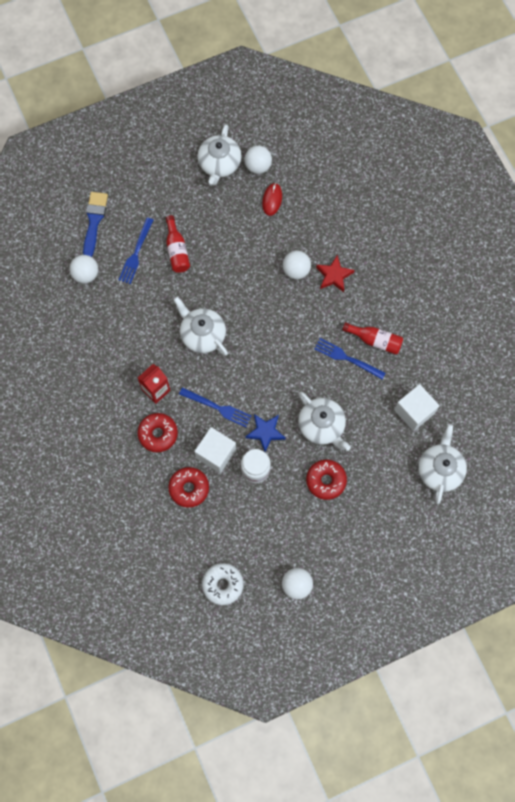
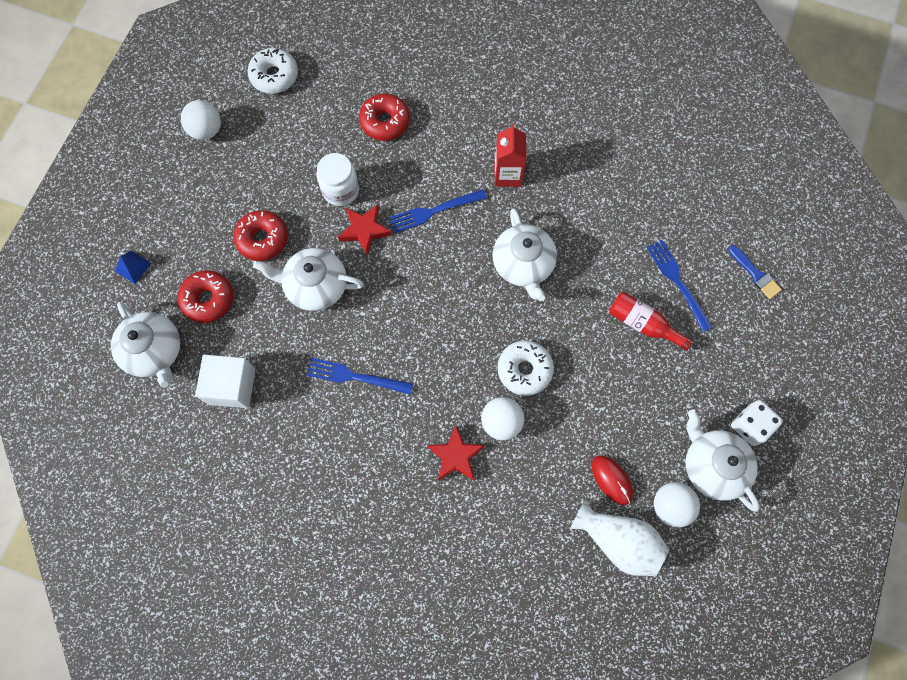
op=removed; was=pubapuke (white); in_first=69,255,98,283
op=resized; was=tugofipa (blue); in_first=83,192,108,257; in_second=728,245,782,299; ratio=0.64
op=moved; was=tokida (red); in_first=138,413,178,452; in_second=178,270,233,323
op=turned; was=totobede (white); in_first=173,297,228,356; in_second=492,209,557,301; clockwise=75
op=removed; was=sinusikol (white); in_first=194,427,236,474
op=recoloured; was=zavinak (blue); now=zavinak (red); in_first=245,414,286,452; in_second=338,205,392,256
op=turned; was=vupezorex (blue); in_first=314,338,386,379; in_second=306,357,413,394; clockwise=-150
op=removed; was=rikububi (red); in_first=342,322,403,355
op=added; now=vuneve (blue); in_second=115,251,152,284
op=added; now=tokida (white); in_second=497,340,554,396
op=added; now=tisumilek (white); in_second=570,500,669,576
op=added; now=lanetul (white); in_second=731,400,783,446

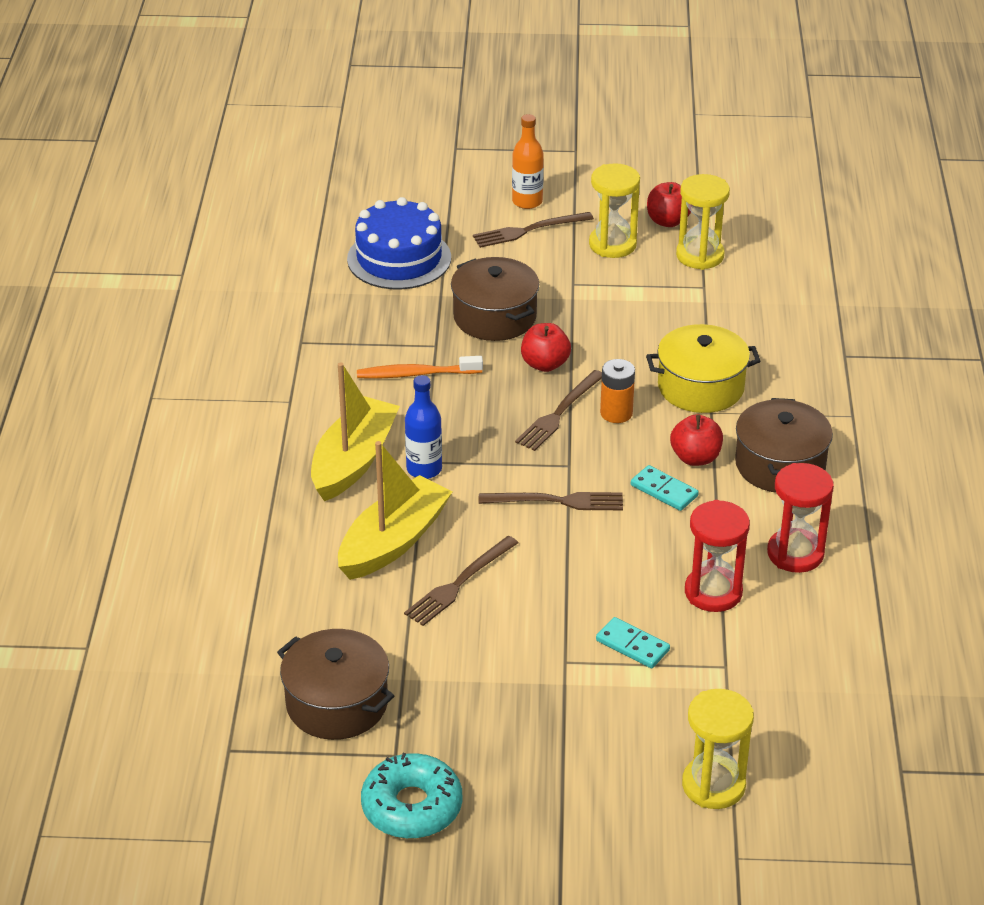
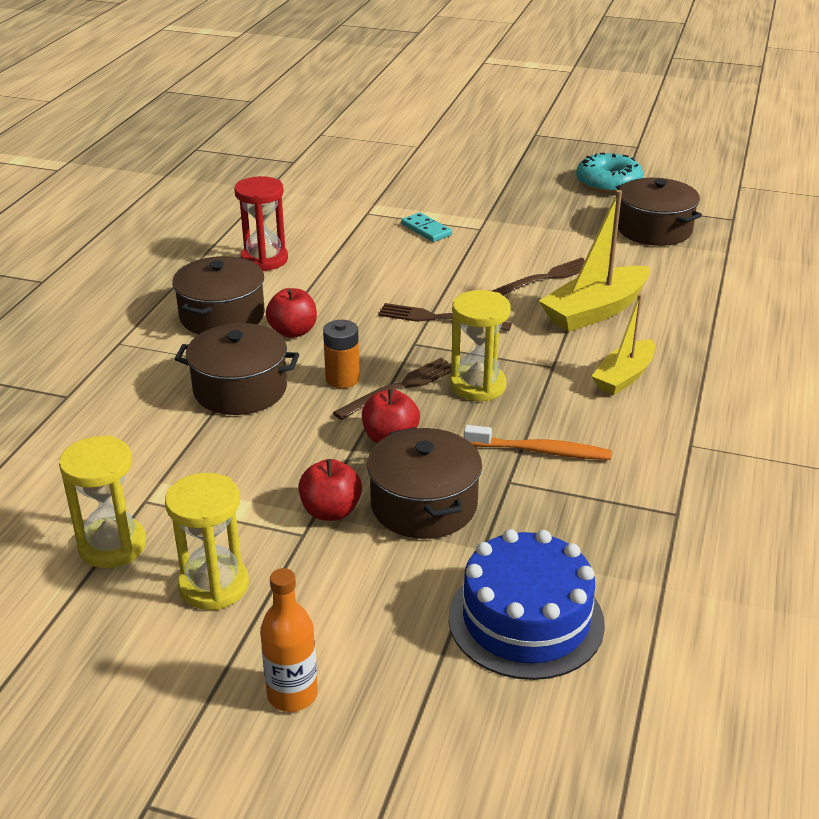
op=resized; was=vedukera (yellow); in_first=311,362,400,501; in_second=591,294,655,395; ratio=0.65
op=removed; was=rikububi (blue); in_first=405,375,442,479
op=removed; was=vupezorex (brown); in_first=473,212,594,248
op=removed; was=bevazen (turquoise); in_first=631,465,699,511
op=recoloured; was=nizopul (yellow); now=nizopul (brown); in_first=646,324,761,413; in_second=175,323,299,415
op=moved; was=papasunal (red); in_first=647,182,691,227; in_second=298,459,362,521
op=moved; was=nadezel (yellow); in_first=682,689,754,809; in_second=450,290,511,401
op=removed; was=nadezel (red); in_first=685,500,750,612

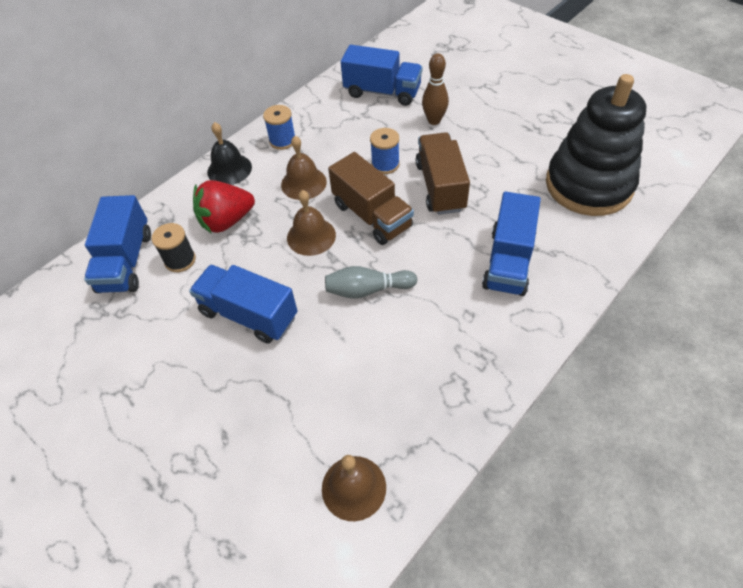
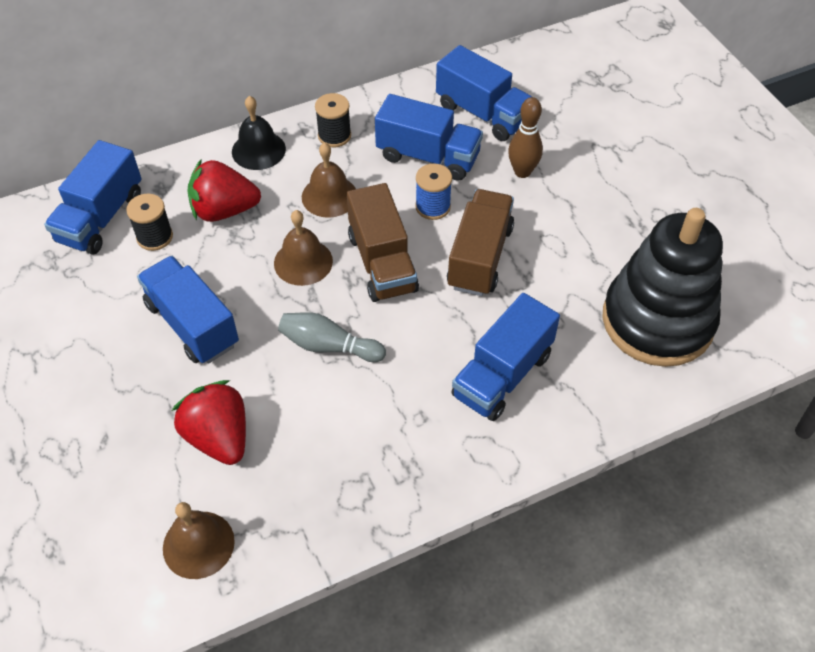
op=recoloured; was=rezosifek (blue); now=rezosifek (black); in_first=263,105,295,150; in_second=315,93,351,147
op=added; now=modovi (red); in_second=172,380,246,465
op=added; now=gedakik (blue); in_second=375,94,483,181

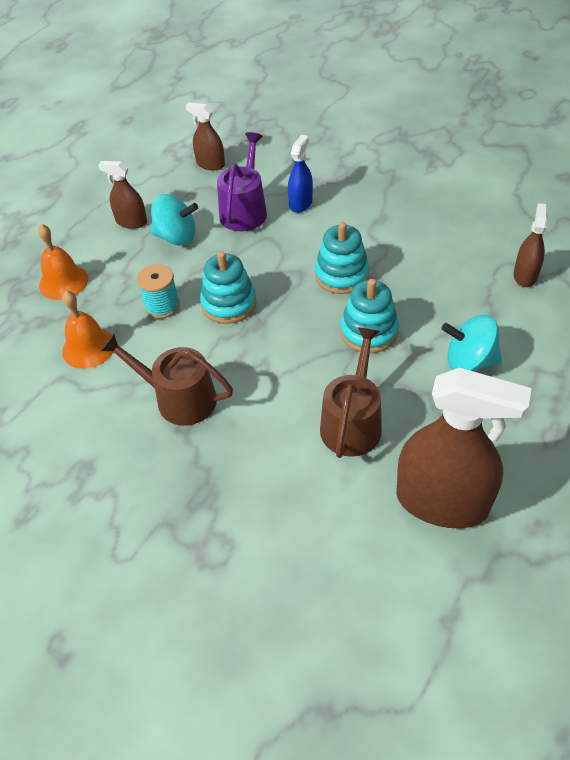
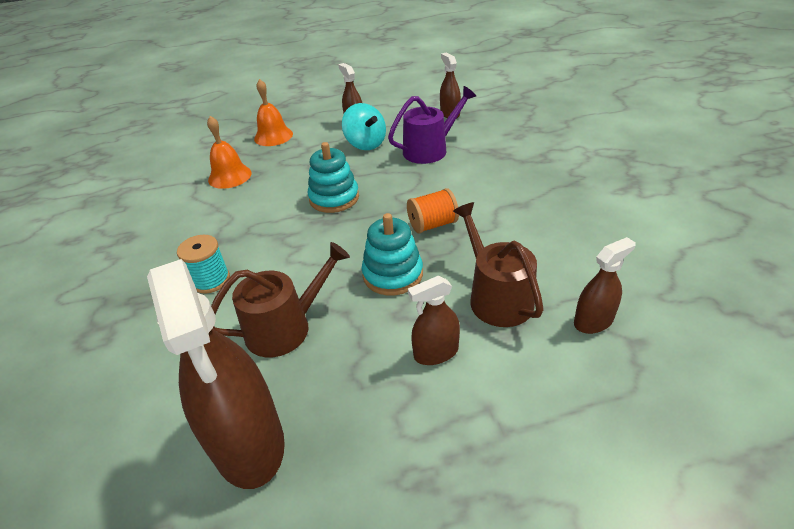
op=moved; was=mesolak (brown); in_first=100,333,233,426; in_second=453,202,544,327
op=moved; was=rezosifek (turquoise); in_first=137,264,180,319; in_second=177,235,230,294
op=removed; was=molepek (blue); in_first=288,135,313,213
op=replaced; was=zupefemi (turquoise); now=rezosifek (orange); in_first=315,222,369,294; in_second=407,188,459,234
op=replaced; was=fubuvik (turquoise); now=molepek (brown); in_first=441,315,502,372; in_second=408,276,460,365

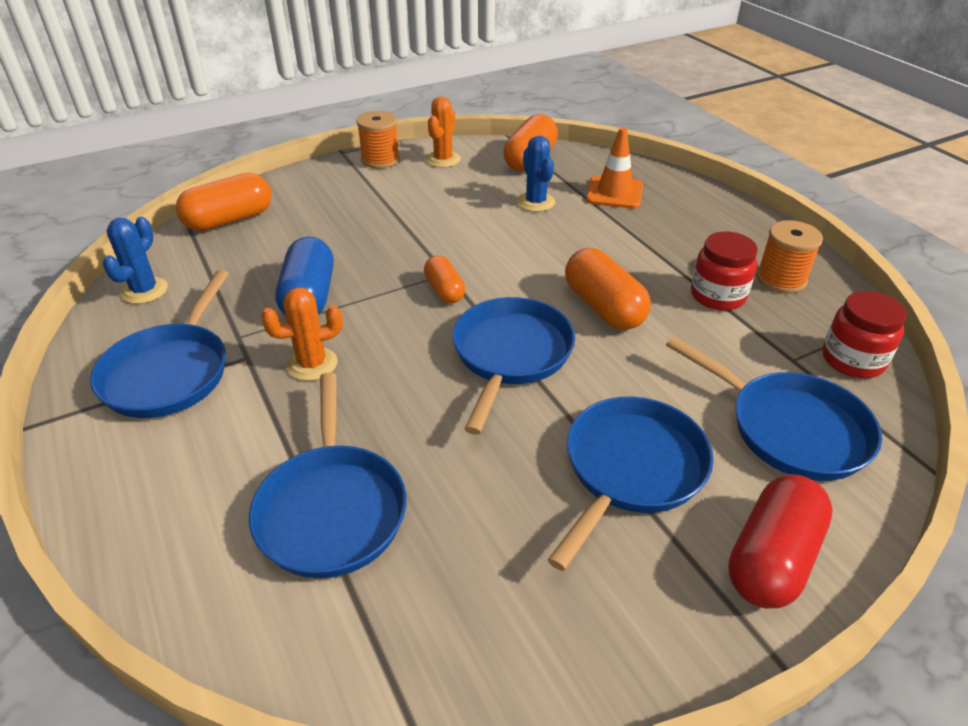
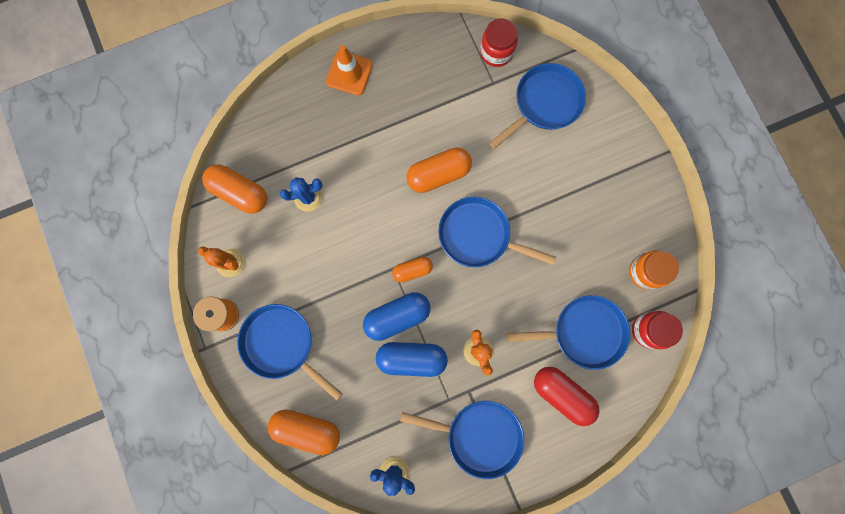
op=turned; was=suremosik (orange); in_first=176,173,272,231; in_second=268,410,340,455; clockwise=-45
op=moved; was=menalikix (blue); in_first=548,397,714,571; in_second=237,304,343,400
op=moved; was=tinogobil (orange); in_first=586,127,643,209; in_second=326,45,373,95
op=moved; was=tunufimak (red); in_first=691,231,758,311; in_second=632,311,683,349
op=moved; was=suremosik (red); in_first=728,474,833,608; in_second=534,367,599,426
op=removed; was=rezosifek (orange); in_first=756,220,823,294
op=added; now=suremosik (blue); in_second=363,292,431,341
op=added; now=tunufimak (orange); in_second=629,250,679,289

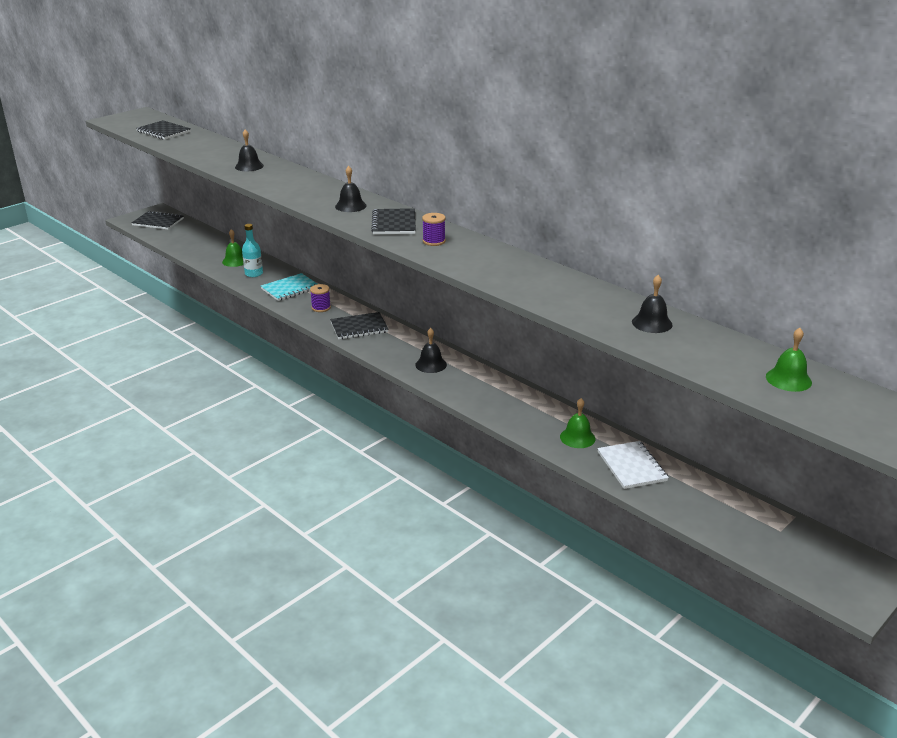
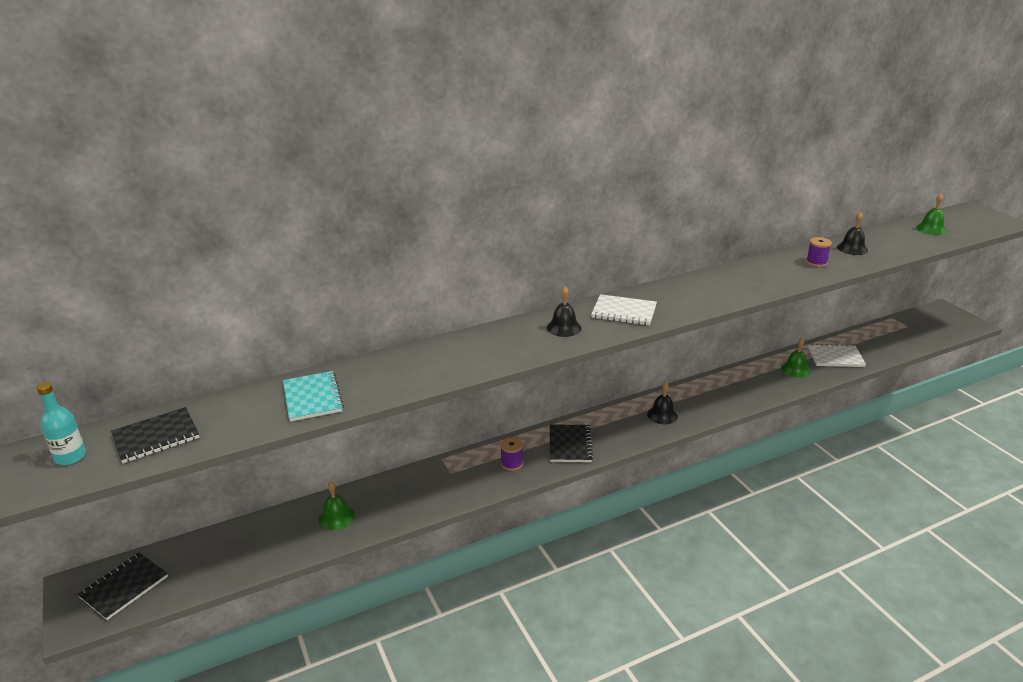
op=removed; was=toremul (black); in_first=235,129,264,171
op=moved; was=rikububi (turquoise); in_first=242,224,263,277; in_second=37,382,86,465
op=moved; was=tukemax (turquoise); in_first=261,273,317,301; in_second=283,371,344,422
op=recoloured; was=tukemax (black); now=tukemax (white); in_first=371,208,416,234; in_second=591,294,657,325
op=moved; was=rezosifek (purple); in_first=422,213,446,246; in_second=806,237,832,267

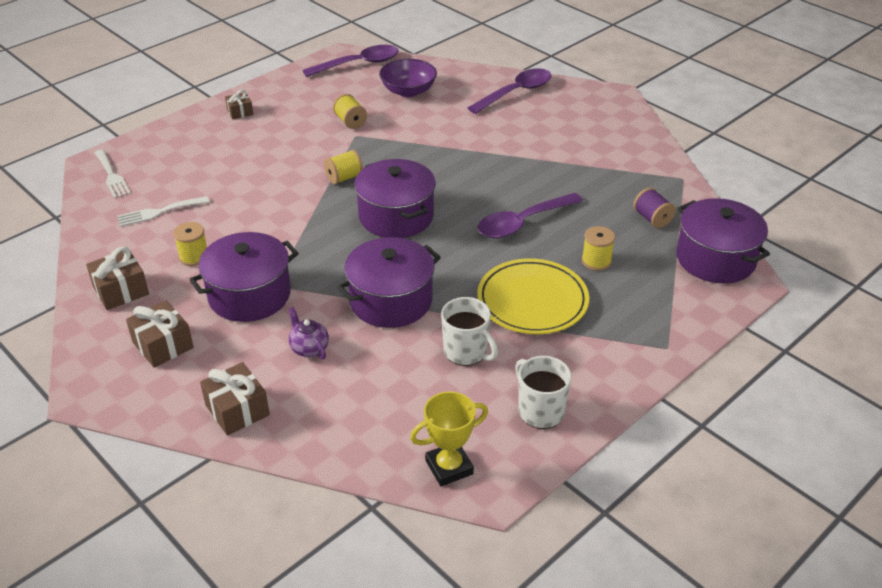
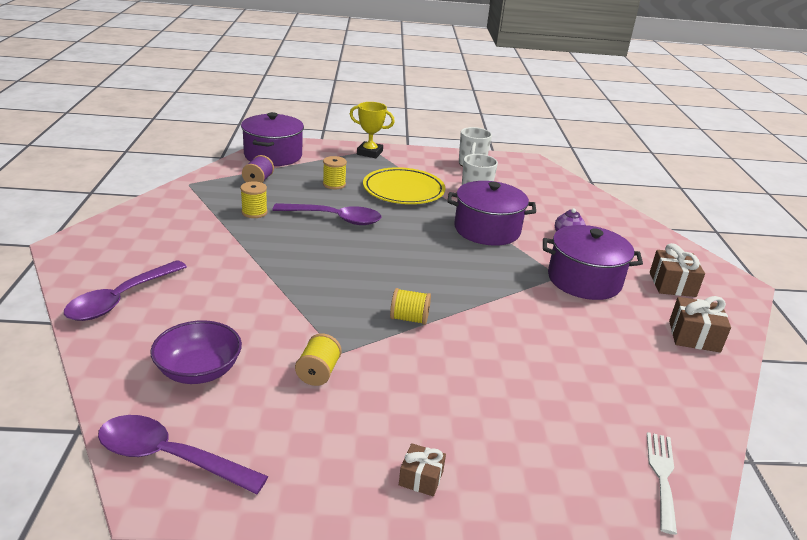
op=removed; was=vupezorex (white); in_first=117,196,209,227
op=moved; was=rezosifek (yellow); in_first=173,222,207,266; in_second=240,181,267,218
op=removed; was=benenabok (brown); in_first=200,362,270,436
op=removed; was=nizopul (purple); in_first=354,159,436,238
op=moved; was=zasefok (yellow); in_first=410,392,488,486; in_second=350,102,395,158
op=turned; was=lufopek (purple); in_first=468,68,552,114; in_second=64,260,187,321; clockwise=-60

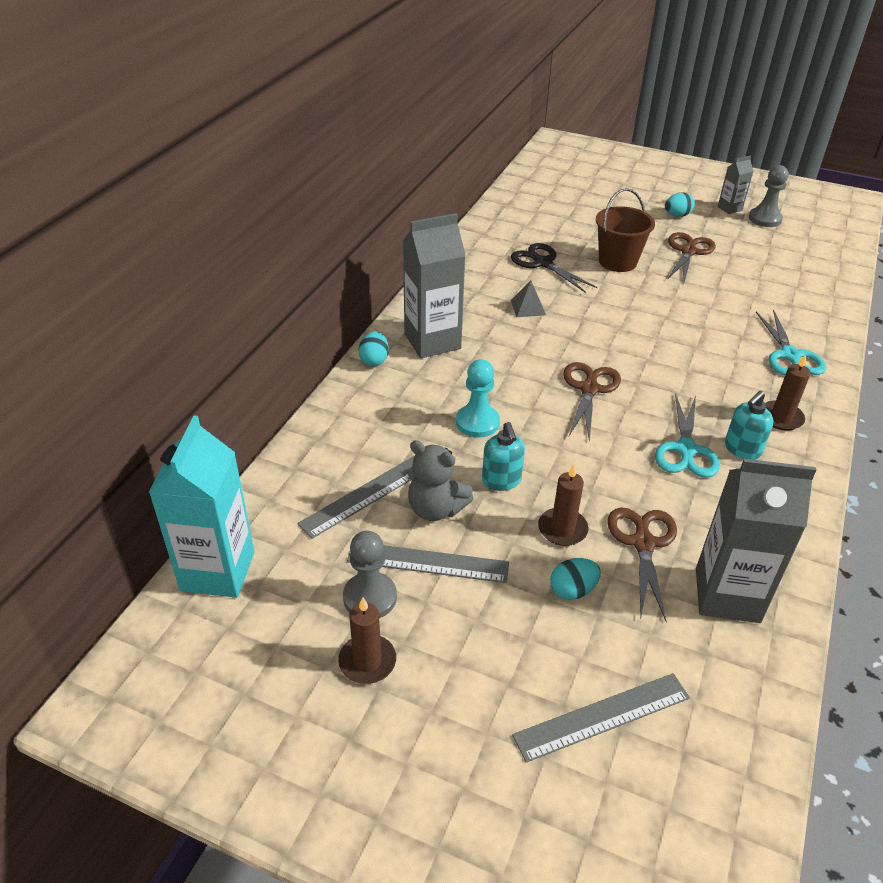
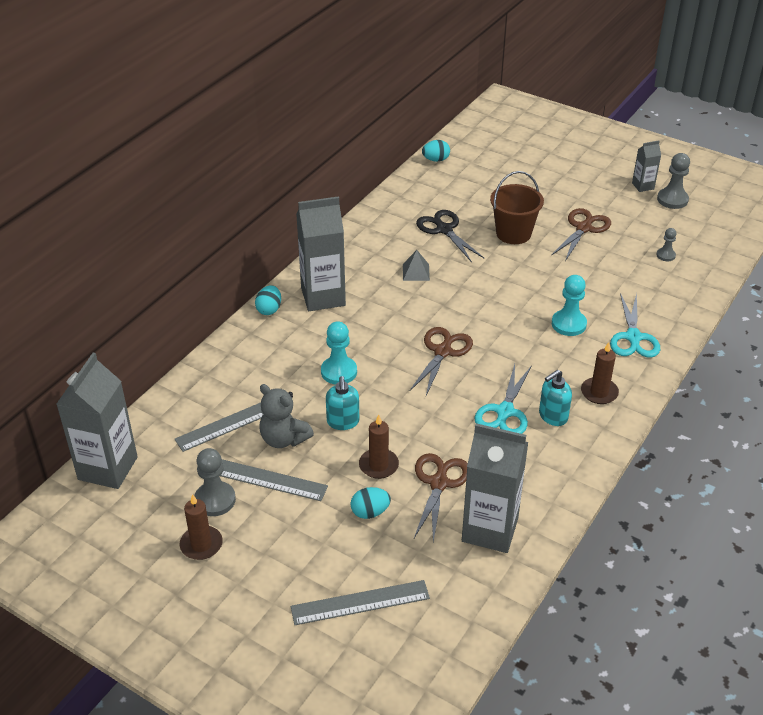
op=recoloured; was=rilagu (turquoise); now=rilagu (grey); in_first=148,416,254,598; in_second=56,353,138,489
op=moved; was=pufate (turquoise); in_first=665,192,695,217; in_second=422,140,450,162
op=added; now=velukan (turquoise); in_second=552,275,587,336
op=added; now=velukan (grey); in_second=656,228,676,261

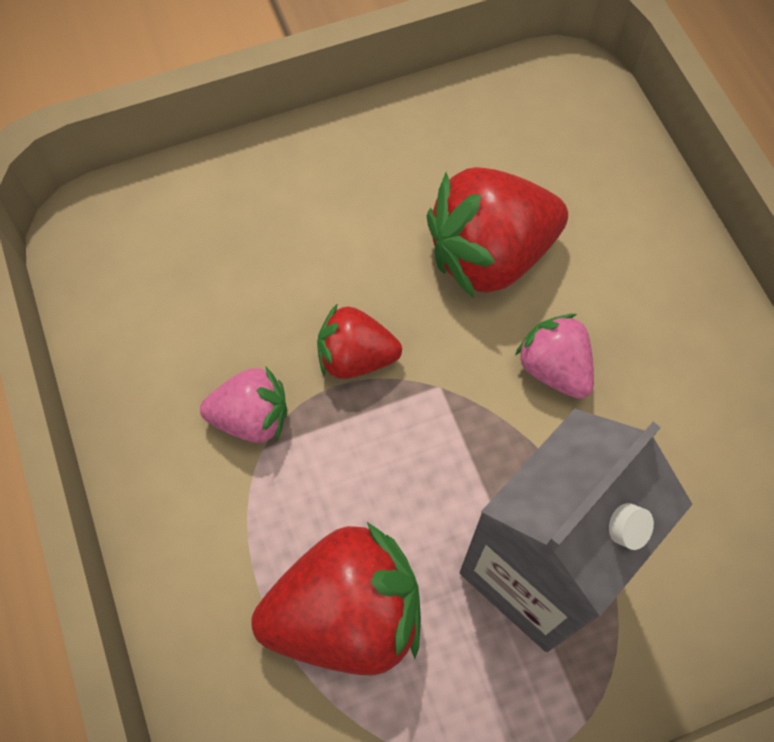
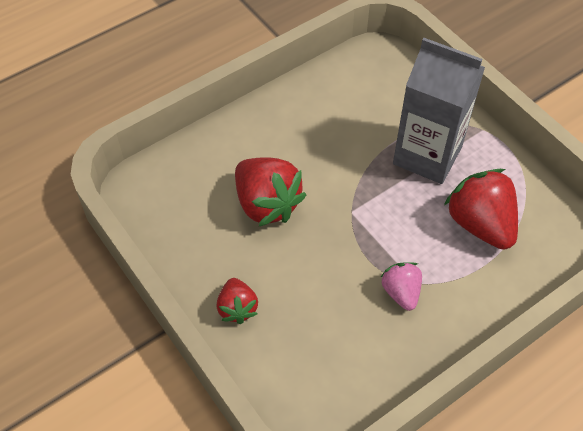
op=moved; was=modovi (red); in_first=317,303,402,379; in_second=217,278,258,324
op=removed; was=modovi (pink); in_first=515,314,594,399

